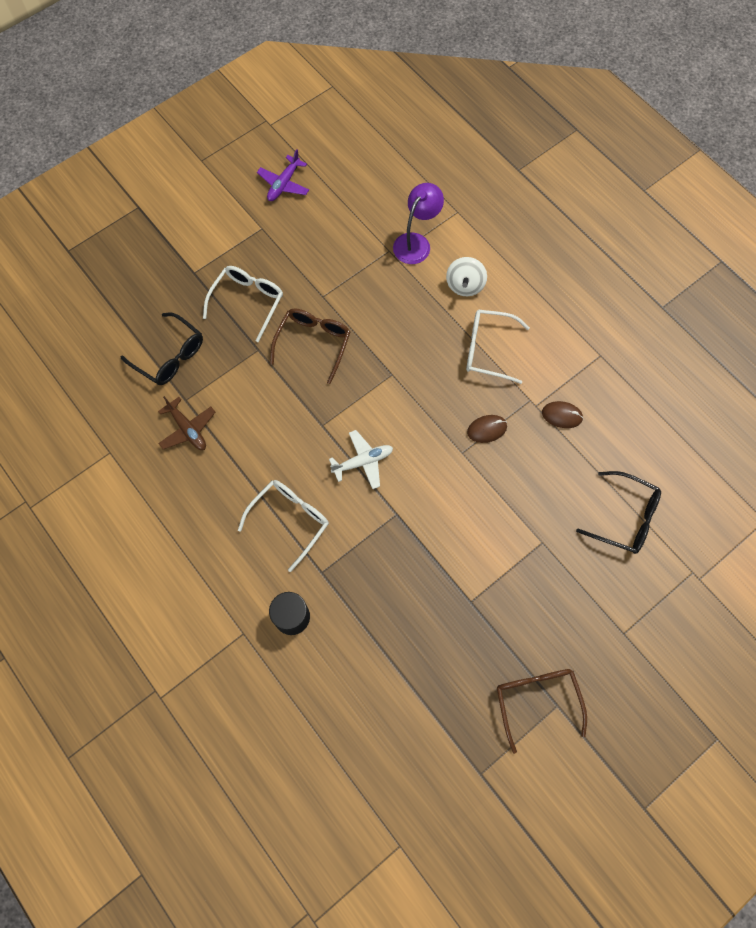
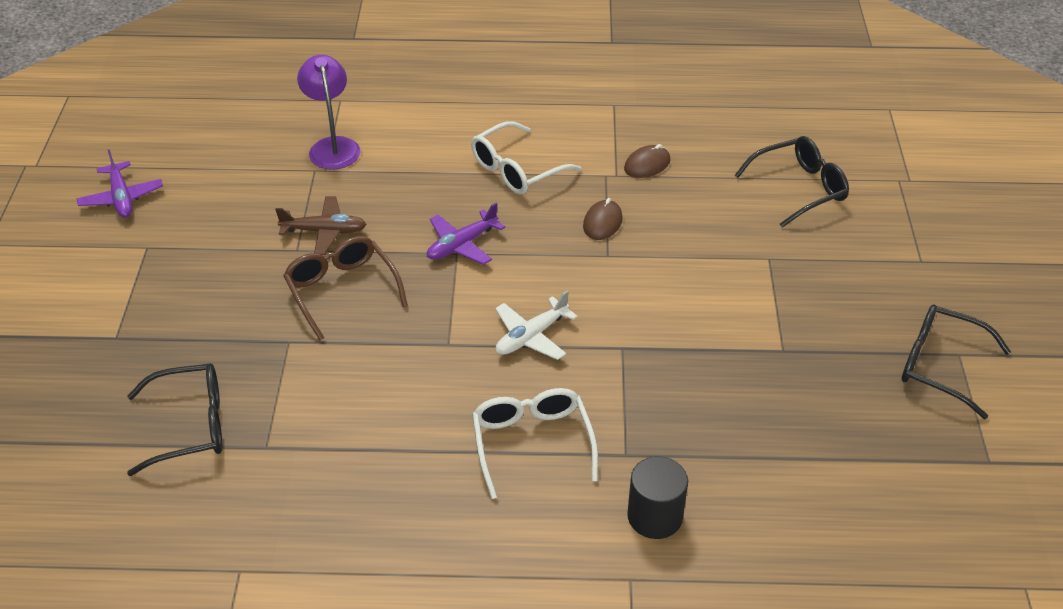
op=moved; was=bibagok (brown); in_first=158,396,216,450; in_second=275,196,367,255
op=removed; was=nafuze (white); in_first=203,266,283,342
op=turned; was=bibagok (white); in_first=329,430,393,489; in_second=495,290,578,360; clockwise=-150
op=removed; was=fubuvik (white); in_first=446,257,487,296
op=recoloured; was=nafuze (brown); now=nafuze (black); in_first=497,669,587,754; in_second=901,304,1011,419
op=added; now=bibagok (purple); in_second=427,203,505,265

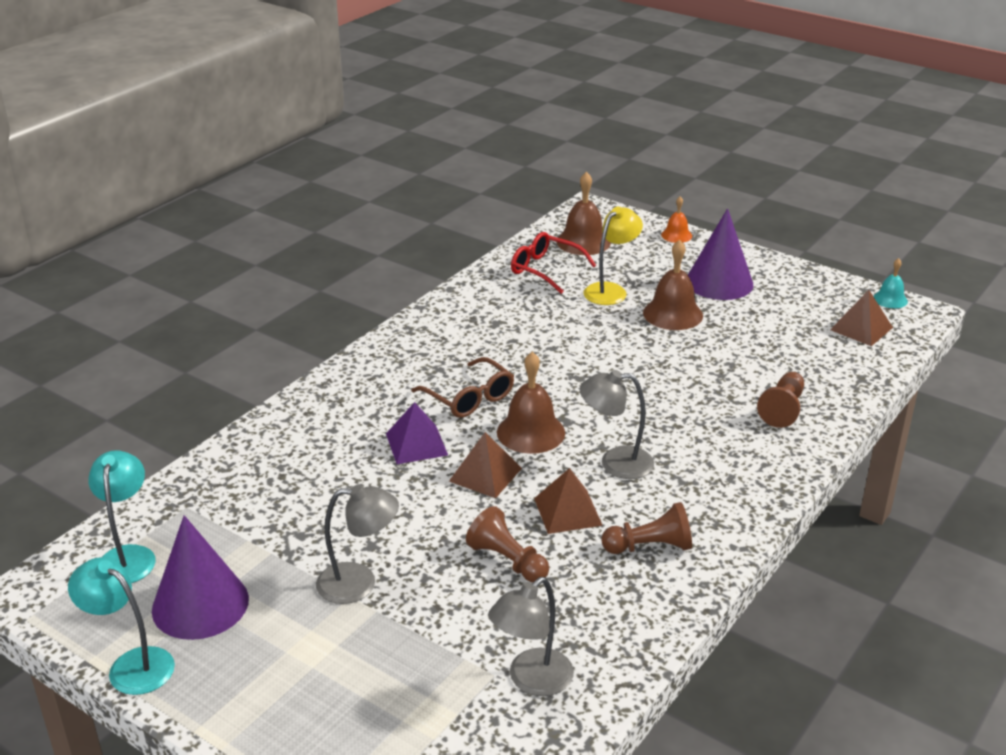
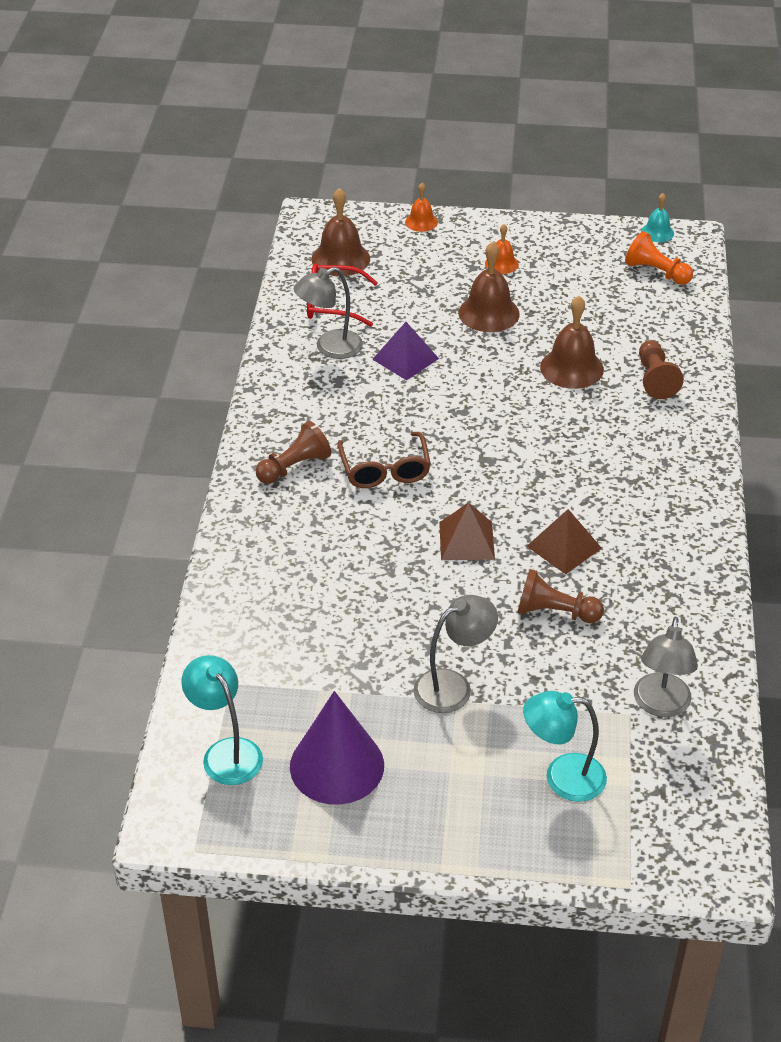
op=moved; was=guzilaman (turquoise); in_first=68,557,175,695; in_second=523,691,607,802
op=moved; was=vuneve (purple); in_first=386,402,448,464; in_second=372,322,439,380
op=turned; was=nafuze (brown); in_first=411,357,514,418; in_second=337,432,431,488; clockwise=60
op=moved; was=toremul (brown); in_first=497,352,565,454; in_second=540,296,604,389
op=moved; was=guzilaman (grey); in_first=579,370,654,479; in_second=294,267,363,359
op=removed; was=guzilaman (yellow); in_first=584,207,643,305
op=moved; was=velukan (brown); in_first=602,502,692,554; in_second=256,421,331,484
op=replaced; was=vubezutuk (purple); now=toremul (orange); in_first=688,208,753,300; in_second=485,224,519,274
op=replaced; was=vuneve (brown); now=velukan (orange); in_first=830,290,893,346; in_second=625,231,693,285

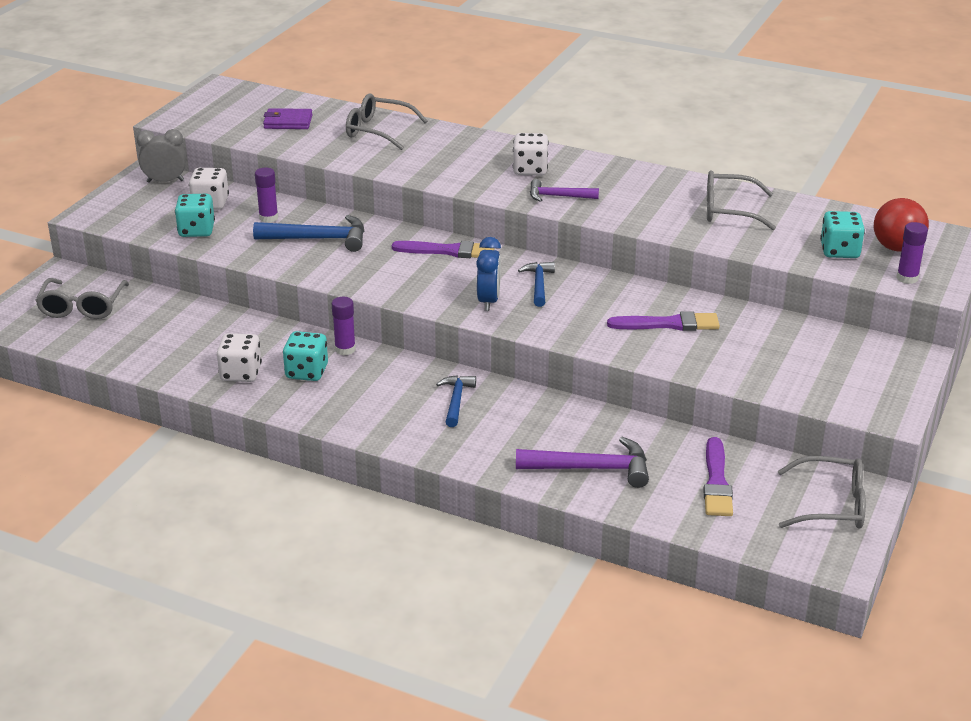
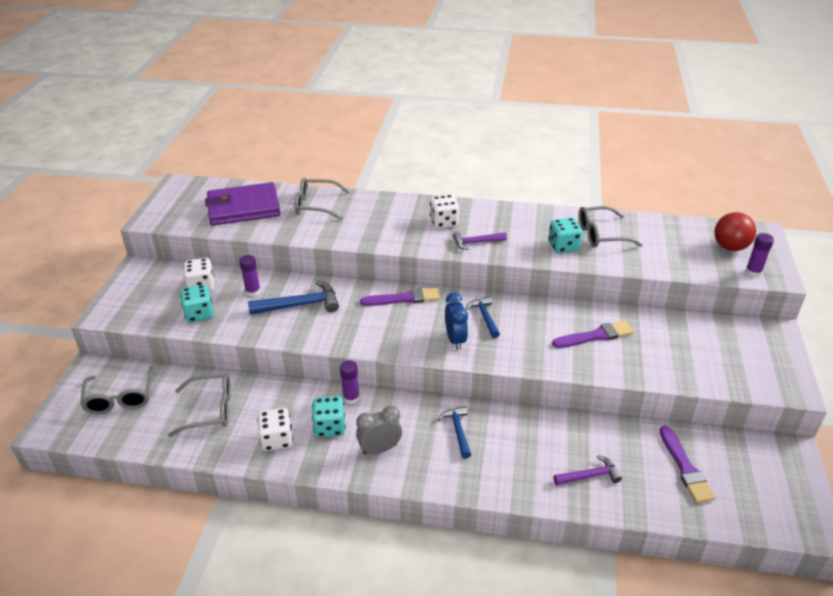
op=moved; was=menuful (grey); in_first=137,129,186,183; in_second=356,406,402,455
op=resized; was=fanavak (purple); in_first=263,108,313,129; in_second=205,182,280,225; ratio=1.96
op=resized; was=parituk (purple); in_first=516,437,649,488; in_second=554,455,622,485; ratio=0.62
op=moved; was=nafuze (grey); in_first=778,456,866,529; in_second=168,374,231,437
op=moved; was=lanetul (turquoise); in_first=820,211,865,258; in_second=548,218,582,253

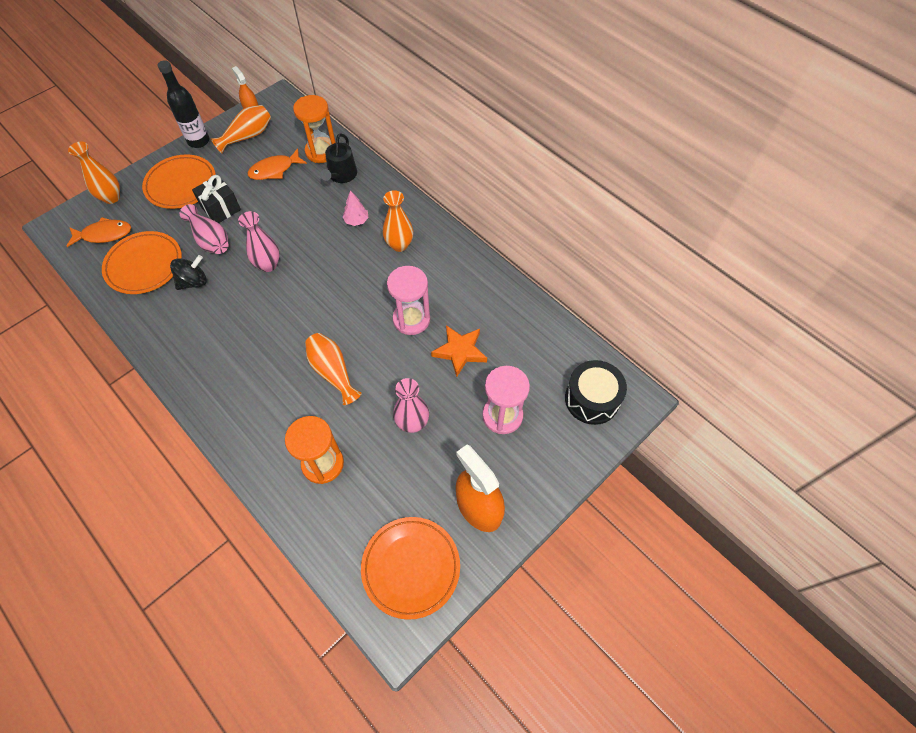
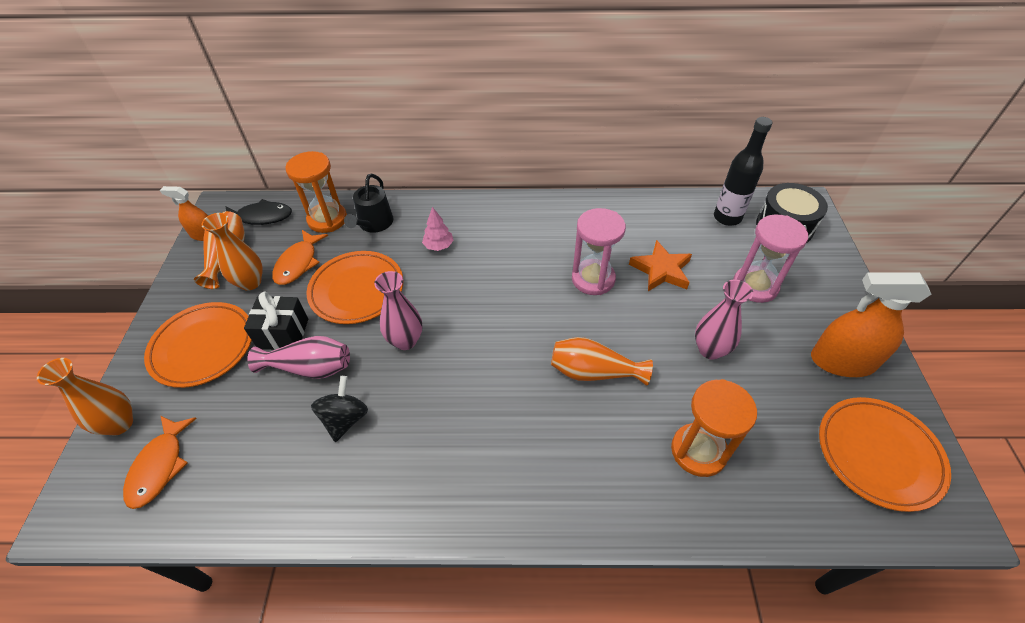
op=turned; was=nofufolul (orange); in_first=67,217,131,247; in_second=123,415,197,509; clockwise=150
op=moved; was=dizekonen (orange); in_first=102,231,182,294; in_second=307,251,403,324
op=moved; was=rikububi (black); in_first=158,60,209,148; in_second=714,117,772,226
op=turned; was=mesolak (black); in_first=321,133,357,183; in_second=344,174,393,233; clockwise=45
op=moved; was=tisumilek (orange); in_first=383,190,413,252; in_second=201,213,262,291
op=added; now=nofufolul (black); in_second=226,199,292,225

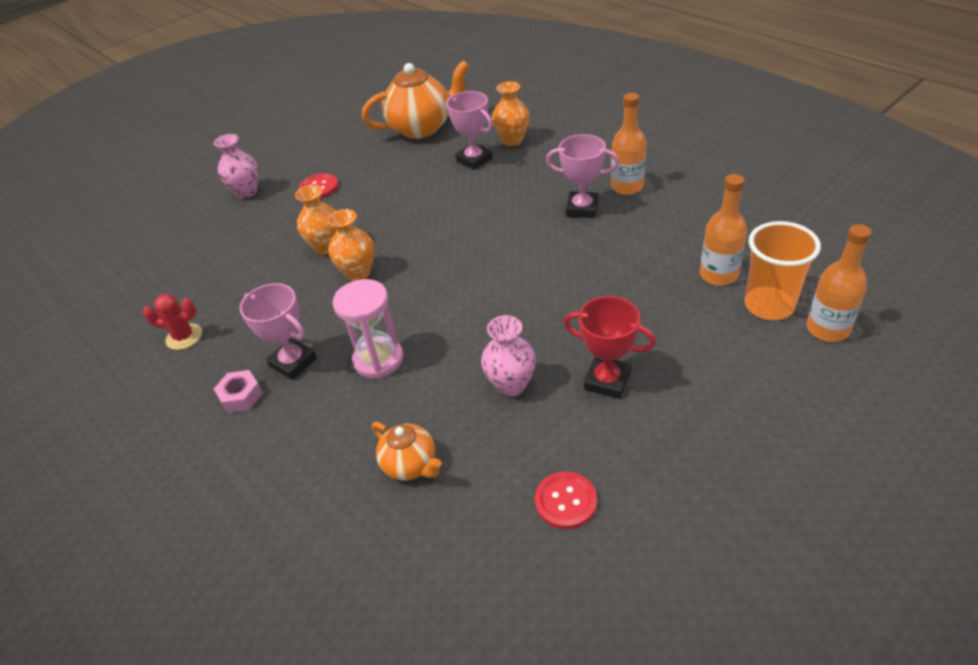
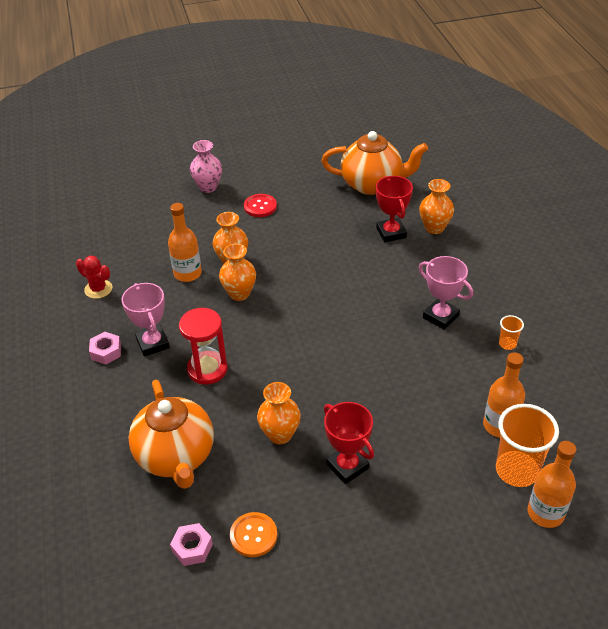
op=recoloured; was=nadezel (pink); now=nadezel (red); in_first=333,279,403,378; in_second=179,308,228,385
op=resized; was=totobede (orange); in_first=372,422,441,481; in_second=128,380,214,489; ratio=1.87
op=recoloured; was=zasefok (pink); now=zasefok (red); in_first=446,91,493,170; in_second=376,176,413,243
op=recoloured; was=tisumilek (pink); now=tisumilek (orange); in_first=481,315,536,397; in_second=257,382,301,444
op=recoloured; was=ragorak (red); now=ragorak (orange); in_first=535,471,597,529; in_second=230,512,277,557
op=moved; was=rikububi (orange); in_first=611,93,647,195; in_second=168,203,202,282
op=added; now=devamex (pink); in_second=170,523,213,566
op=added; now=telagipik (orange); in_second=499,315,524,350

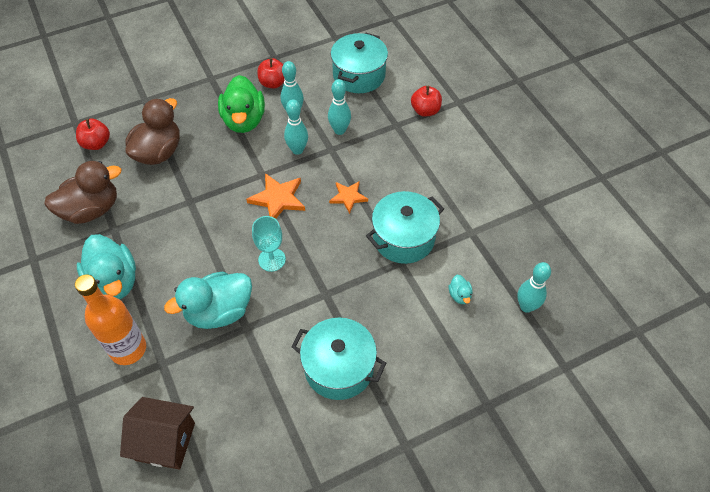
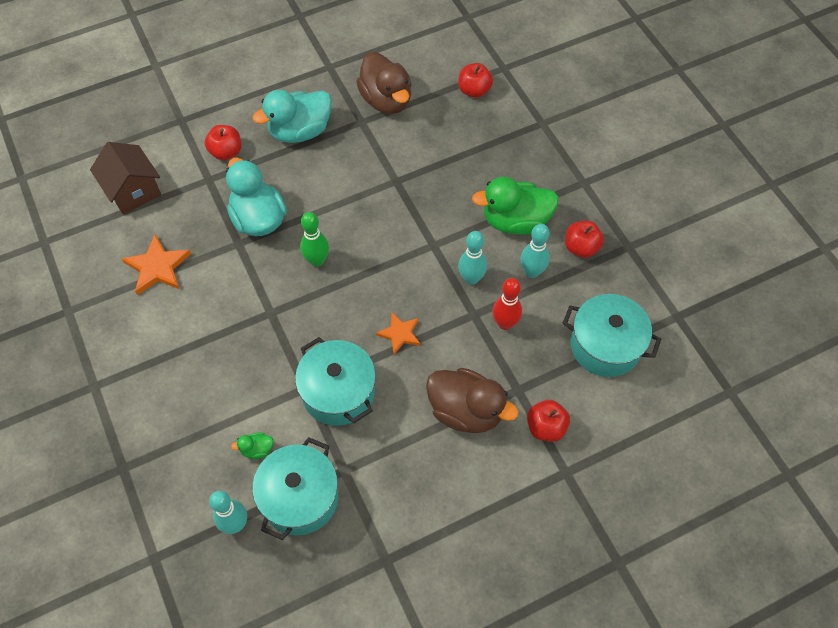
op=replaced; was=rikububi (orange); now=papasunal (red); in_first=75,274,146,365; in_second=205,125,241,160
op=turned; was=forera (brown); in_first=120,397,195,470; in_second=90,142,161,215; clockwise=-45
op=moved; was=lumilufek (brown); in_first=126,98,180,165; in_second=426,368,519,433
op=moved; was=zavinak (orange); in_first=246,173,305,219; in_second=122,235,191,295
op=replaced; was=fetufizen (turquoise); now=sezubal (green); in_first=252,216,286,272; in_second=300,212,329,267
op=moved; was=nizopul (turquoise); in_first=291,318,386,400; in_second=252,437,339,540
op=recoloured; was=sezubal (turquoise); now=sezubal (red); in_first=328,79,351,135; in_second=492,278,522,330
op=recoloured; was=lumilufek (turquoise); now=lumilufek (green); in_first=449,275,472,304; in_second=231,432,274,459

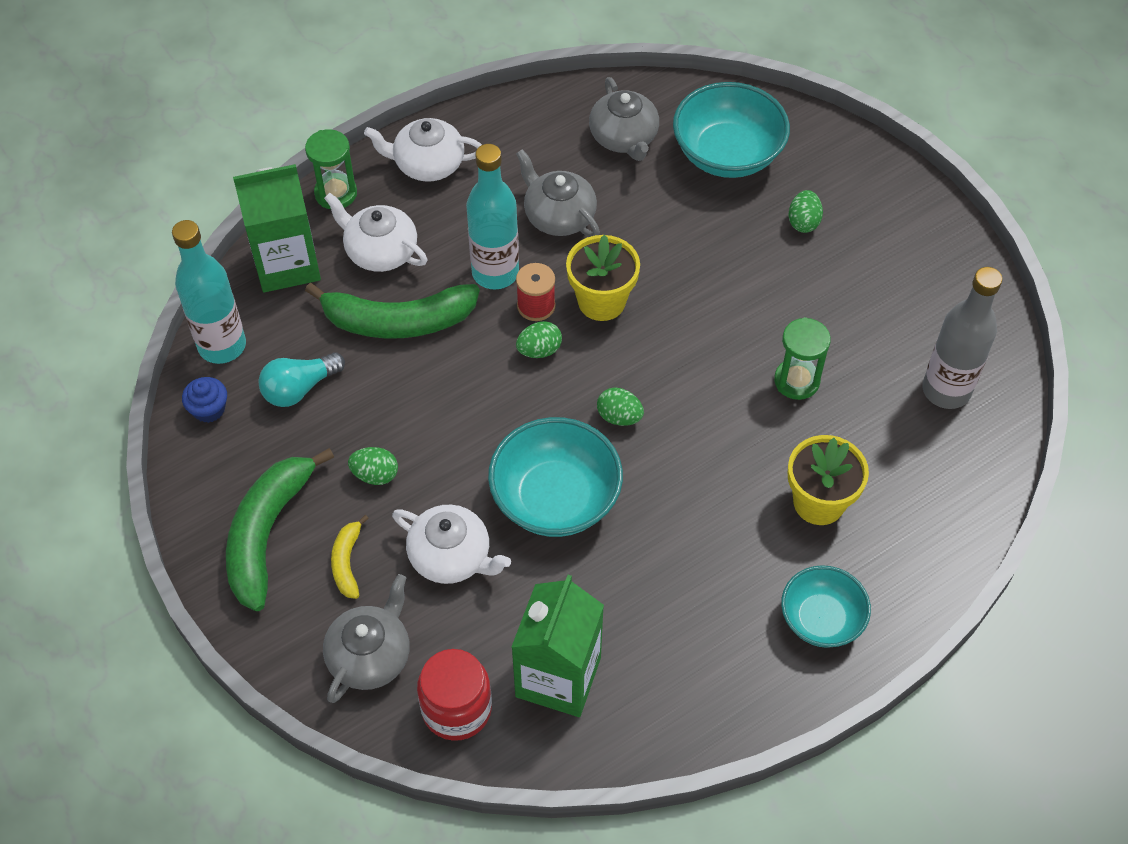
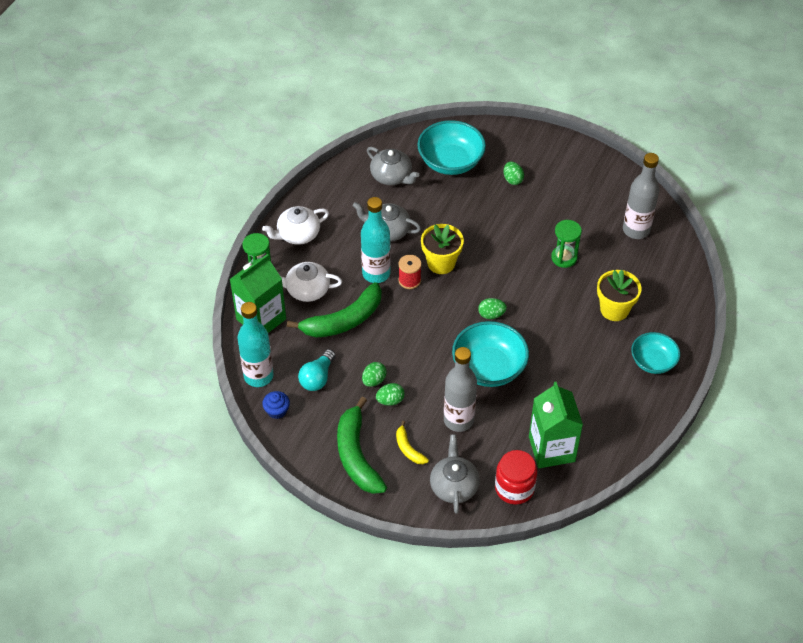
op=replaced; was=totobede (white); now=rikububi (grey); in_first=392,505,511,584; in_second=444,347,477,432
op=moved; was=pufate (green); in_first=516,321,562,358; in_second=362,362,387,387

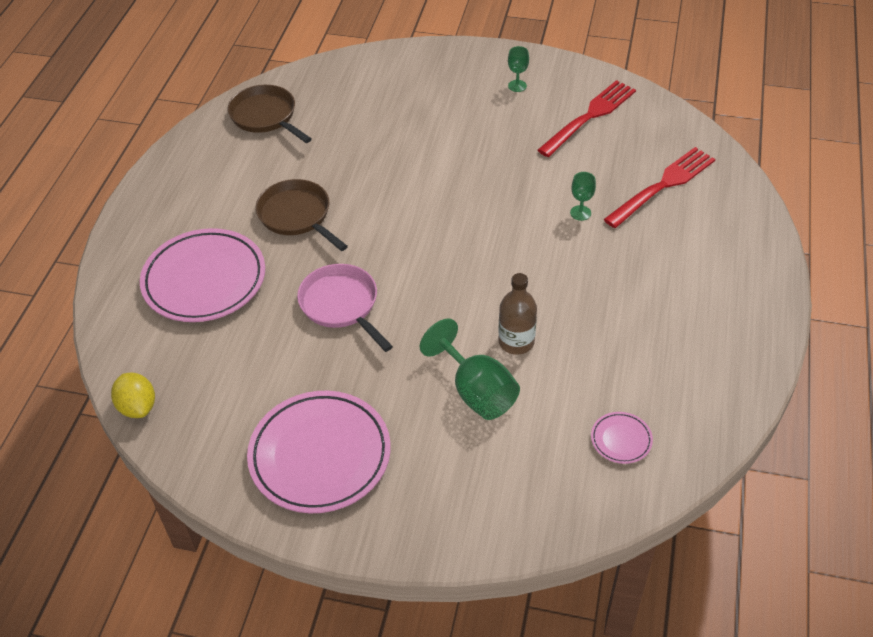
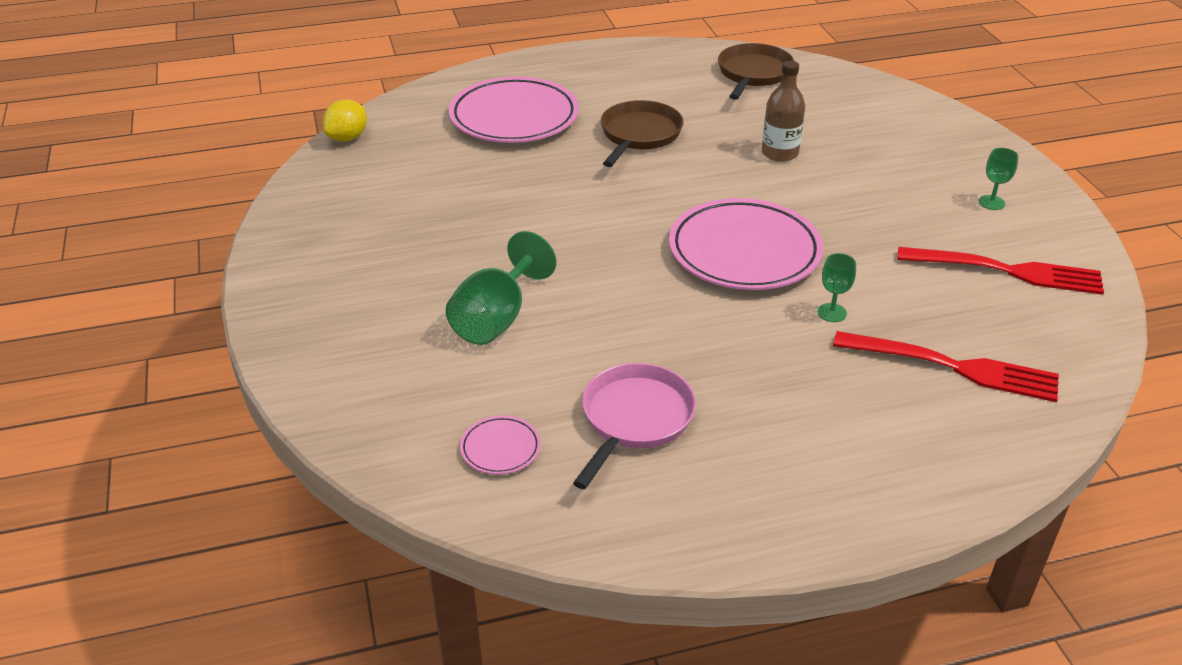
op=moved; was=dizekonen (pink); in_first=247,391,391,513; in_second=669,198,823,290
op=moved; was=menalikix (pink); in_first=297,264,393,352; in_second=573,363,696,489
op=moved; was=rikububi (brown); in_first=498,273,537,355; in_second=762,61,805,162

